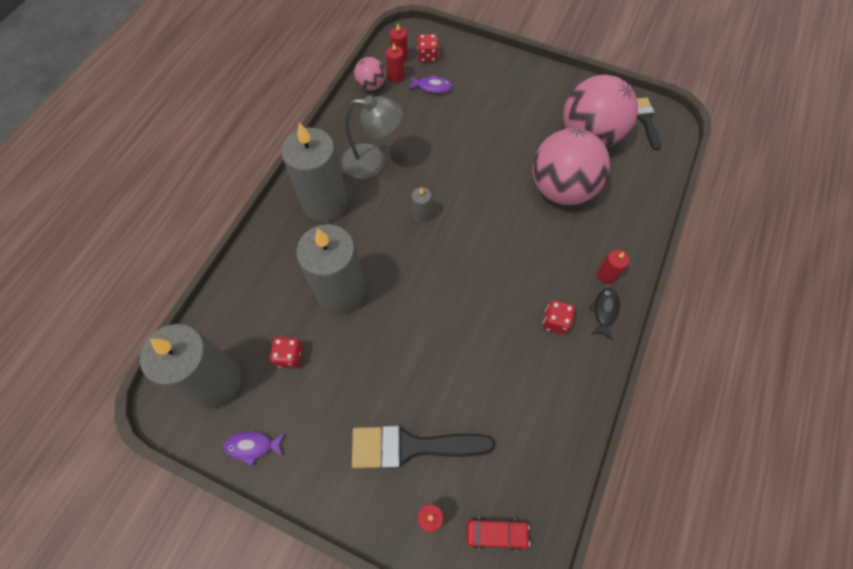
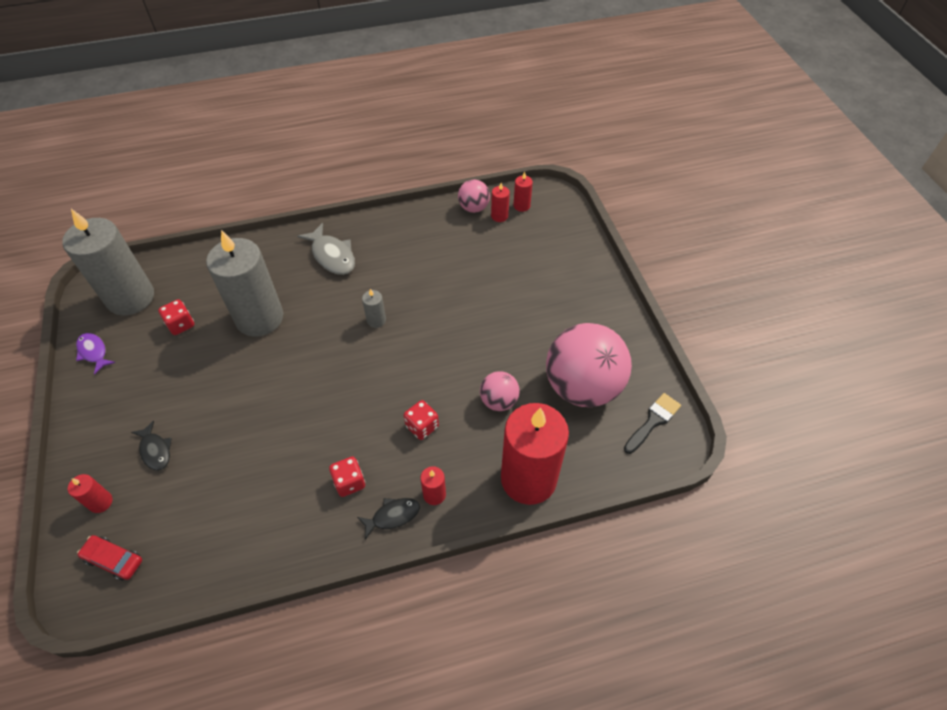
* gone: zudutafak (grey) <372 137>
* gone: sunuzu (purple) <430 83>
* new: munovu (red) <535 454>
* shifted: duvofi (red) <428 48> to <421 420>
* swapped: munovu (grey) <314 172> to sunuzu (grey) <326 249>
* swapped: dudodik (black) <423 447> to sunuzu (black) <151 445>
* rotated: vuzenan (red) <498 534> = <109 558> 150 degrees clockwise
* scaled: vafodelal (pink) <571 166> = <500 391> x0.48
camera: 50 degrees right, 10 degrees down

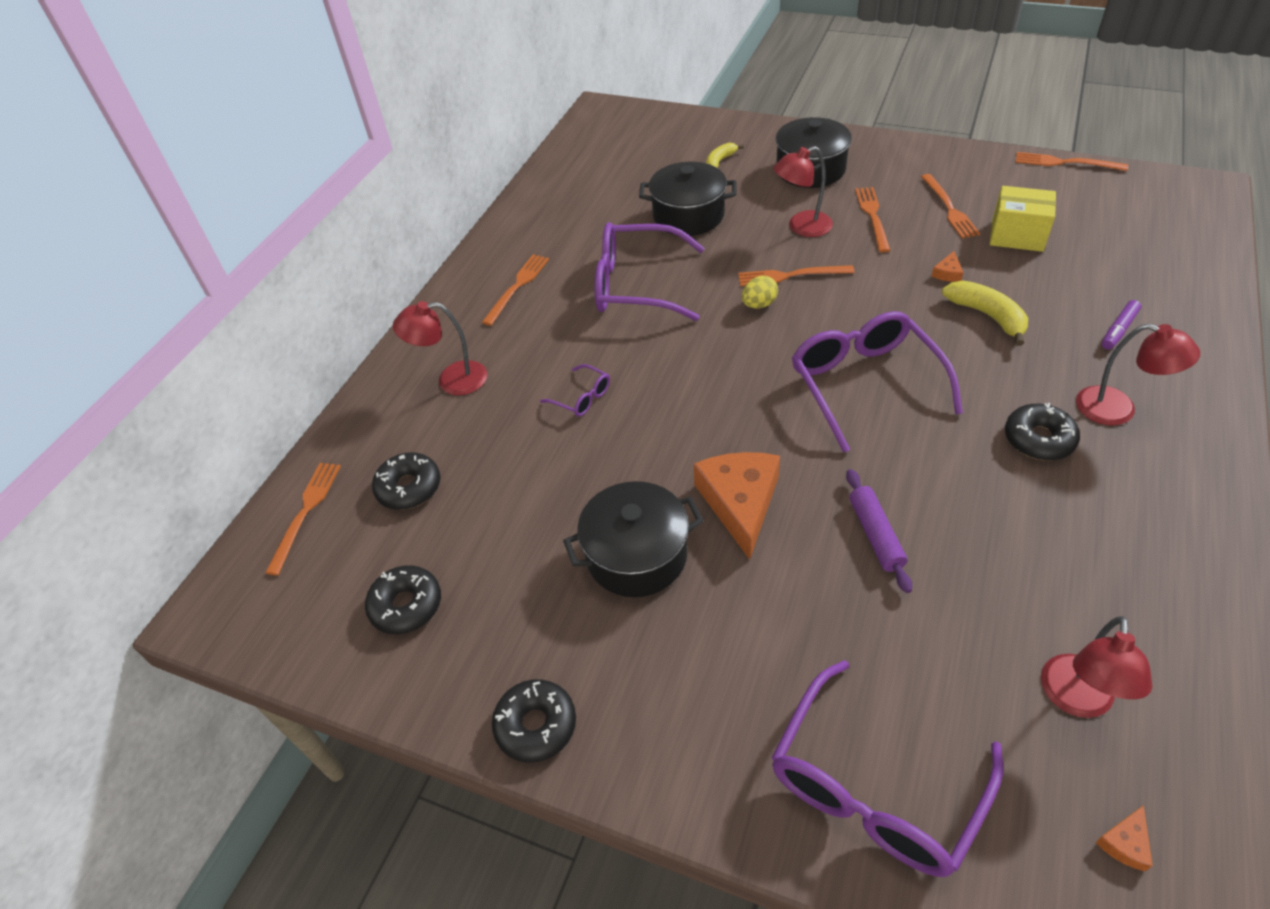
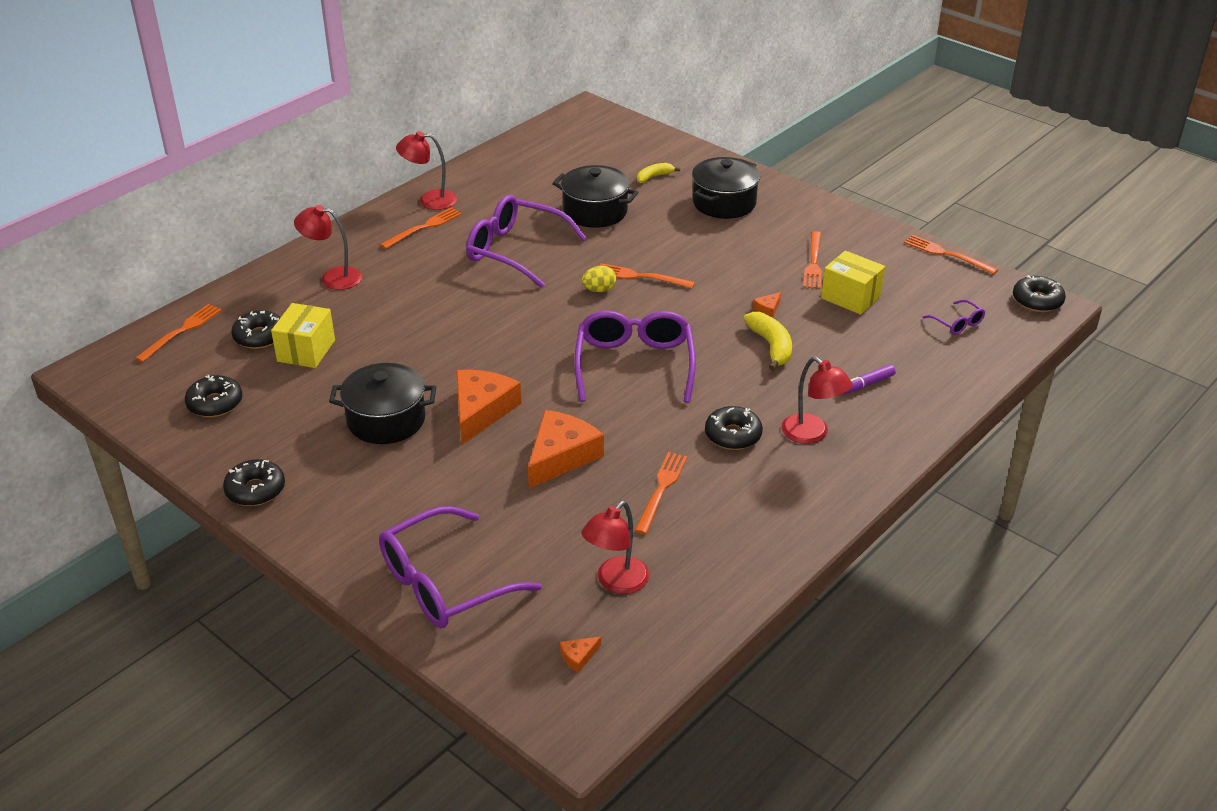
* new: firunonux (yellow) <303 335>
* new: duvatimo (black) <1039 293>
* shifted: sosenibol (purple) <575 390> to <953 317>
* shifted: zudutafak (red) <803 191> to <426 170>
* shifted: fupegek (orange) <872 219> to <661 493>
* swapped: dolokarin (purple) <879 531> to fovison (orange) <566 449>
camera: 15 degrees right, 10 degrees down

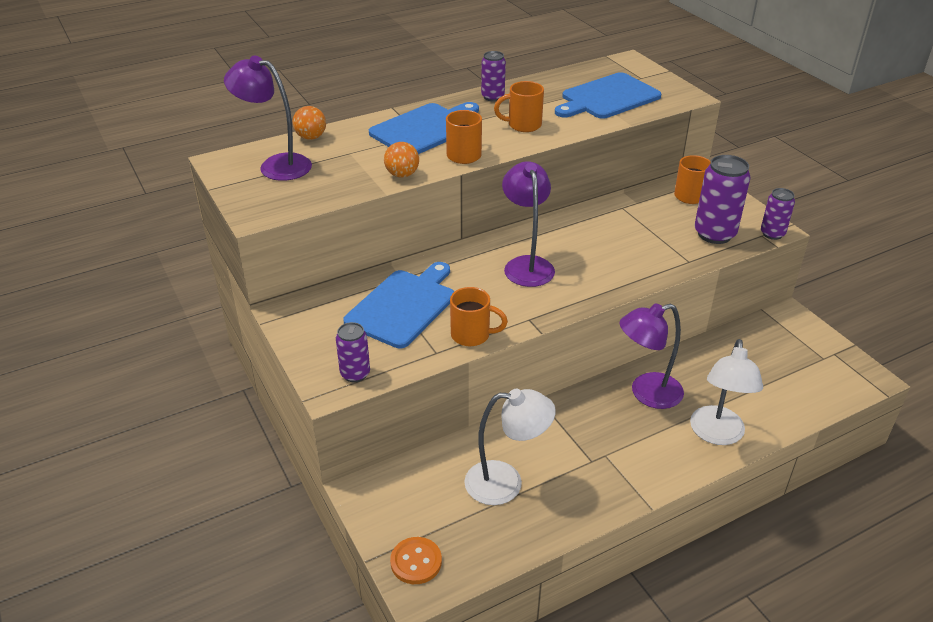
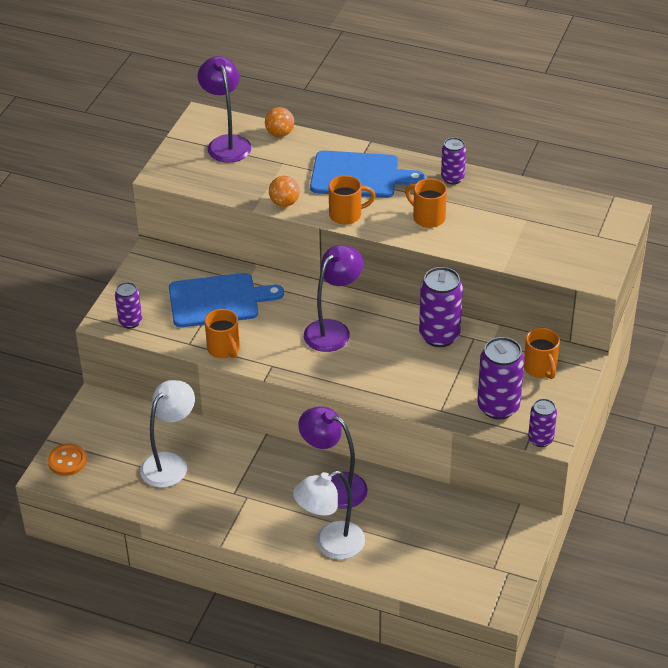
* gone: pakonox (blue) <608 95>
* new: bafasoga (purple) <441 307>
* rotated: zudutafak (white) <510 447> = <167 434> 105 degrees counterclockwise
camera: 50 degrees right, 5 degrees up

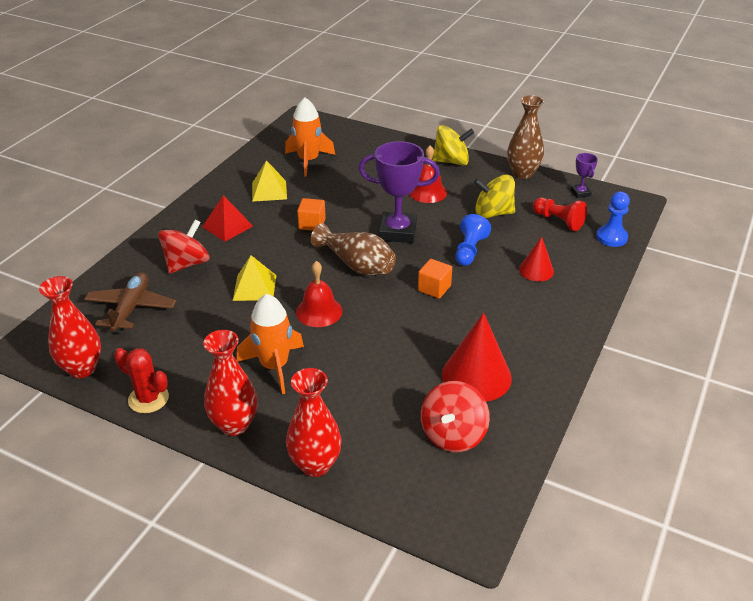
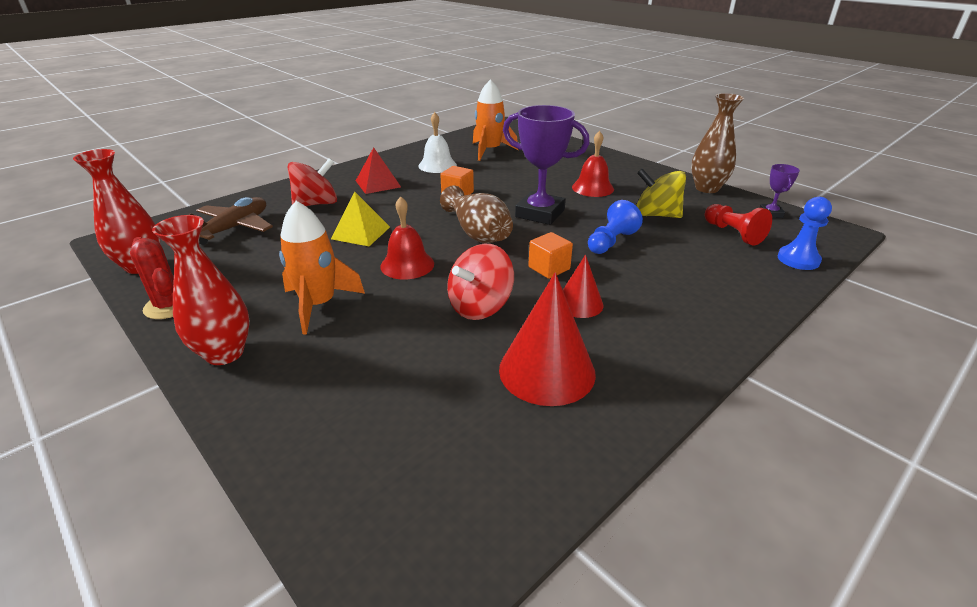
* gone: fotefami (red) <313 422>
* gone: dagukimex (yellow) <453 145>
* shifted: dagukimex (red) <455 416> to <480 282>
* shifted: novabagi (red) <536 259> to <583 286>
* swapped: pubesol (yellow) <269 181> to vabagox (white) <437 142>
camera: 20 degrees right, 5 degrees down

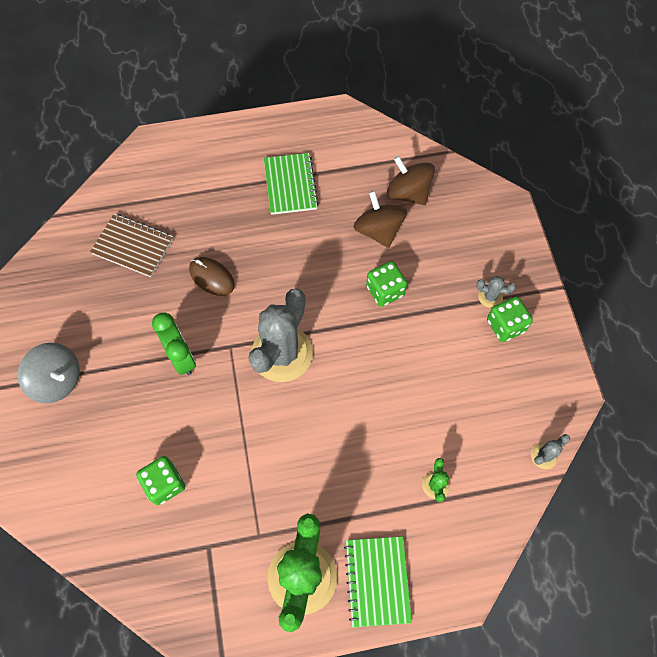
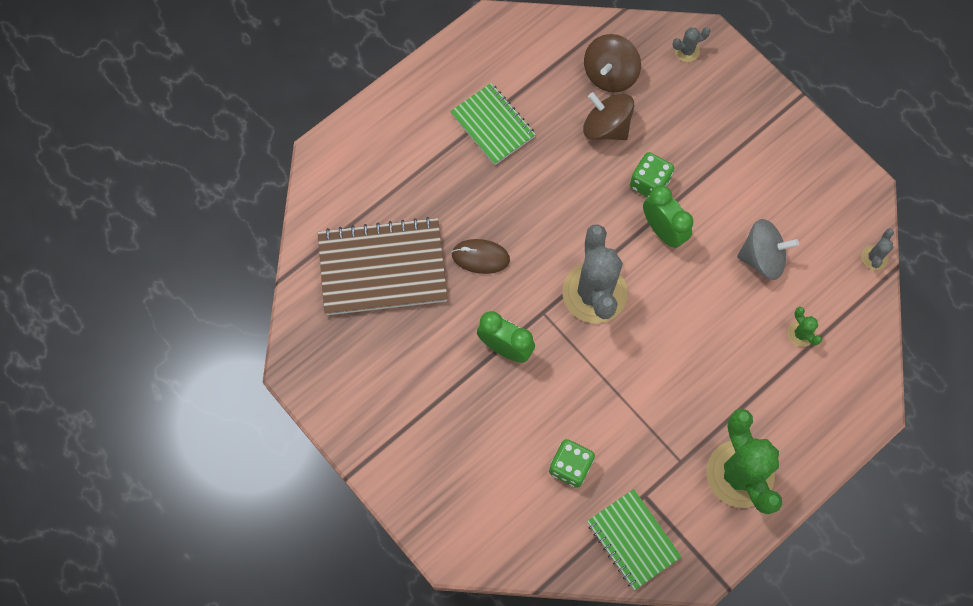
* gone: duvofi (green) <510 319>
* new: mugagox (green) <668 216>
* shifted: dagukimex (grey) <49 373> to <768 249>
* shifted: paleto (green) <378 581> to <634 539>
* shifted: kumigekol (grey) <496 292> to <691 44>
* rotated: dagukimex (brown) <411 180> = <612 63> 75 degrees counterclockwise
* scaled: paleto (brown) <131 245> = <383 266> x1.61
camera: 30 degrees left, 5 degrees up

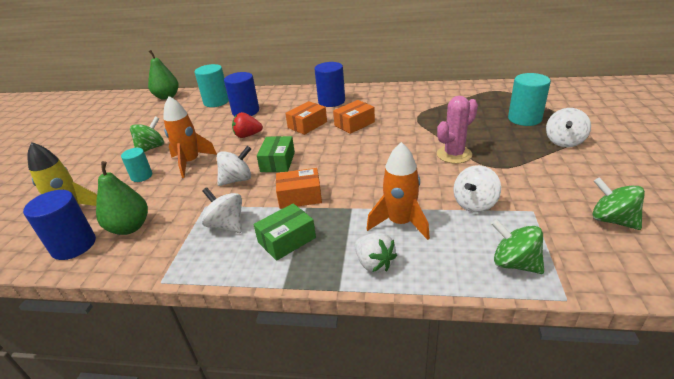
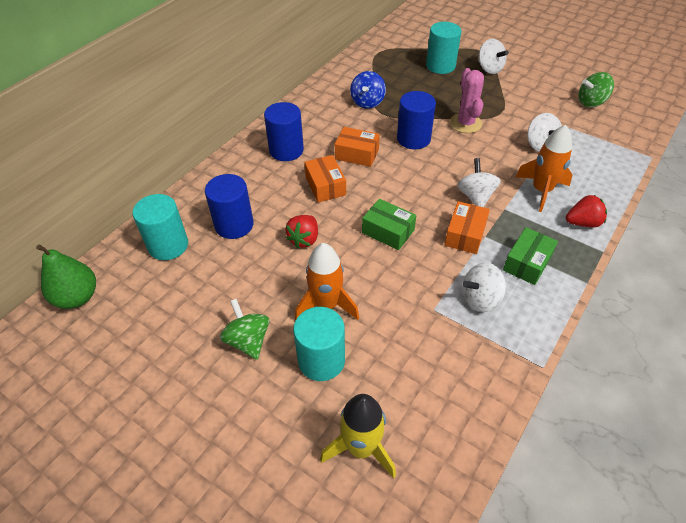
* gone: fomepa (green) <122 198>
* gone: dagukimex (green) <517 246>
* new: dagukimex (blue) <368 90>
* shifted: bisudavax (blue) <59 225> to <416 120>
* shifted: dagukimex (white) <234 166> to <479 182>
* repainted: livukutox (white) <376 253> to livukutox (red) <586 211>
* rotated: firunonux (green) <284 232> = <530 256> 45 degrees clockwise
* rotated: firunonux (orange) <354 117> = <357 147> 60 degrees counterclockwise
* scaled: bisudavax (turquoise) <136 165> = <319 344> x1.63
camera: 65 degrees left, 15 degrees up

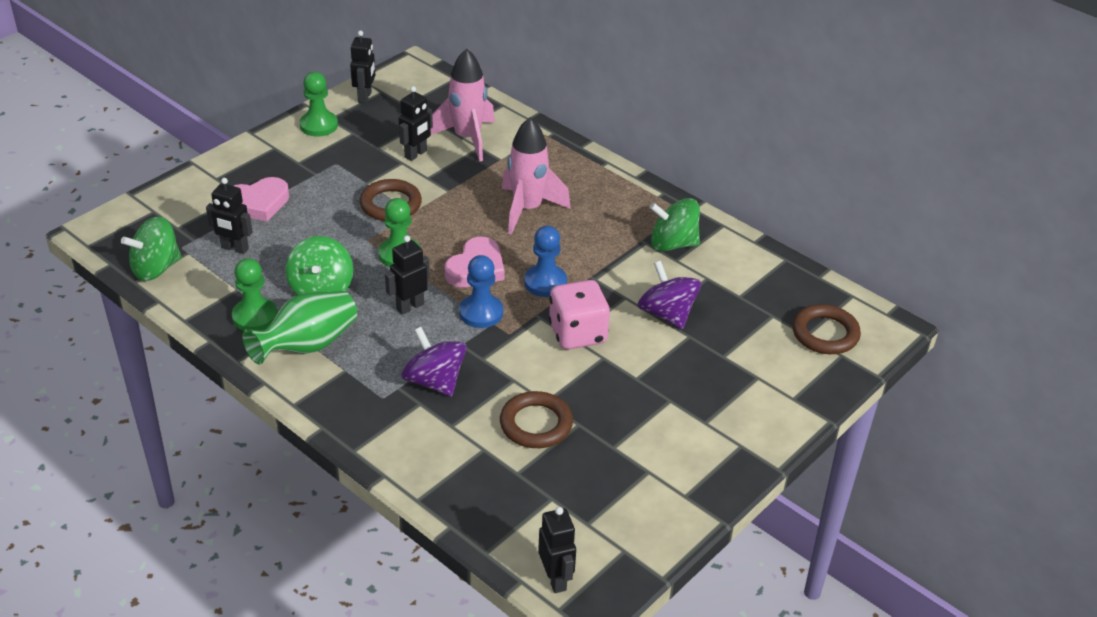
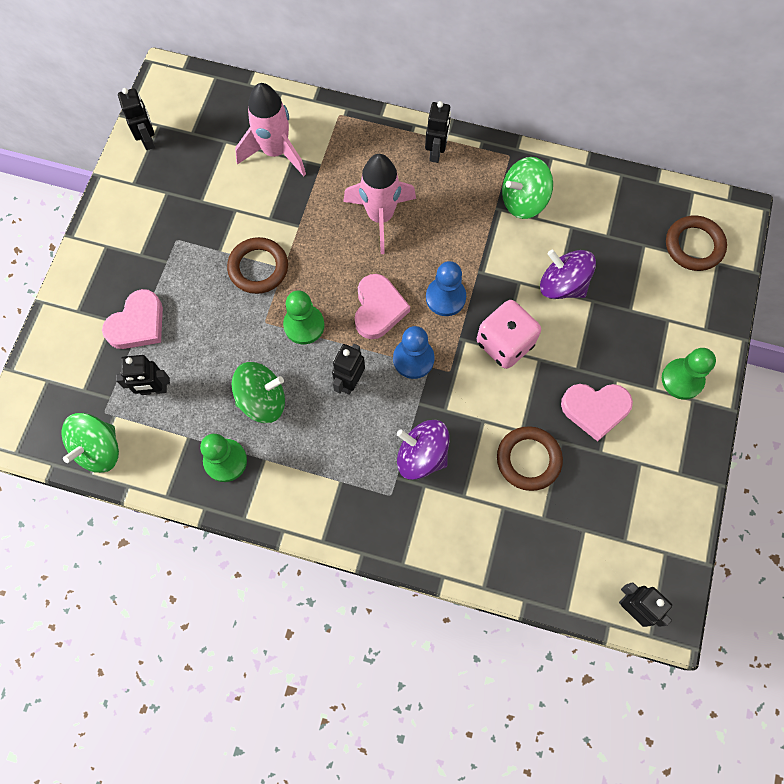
* gone: fotefami (green) <299 328>
* new: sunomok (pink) <597 413>
* shifted: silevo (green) <319 104> to <689 374>
* shifted: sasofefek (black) <416 123> to <438 132>
* rotated: dagukimex (green) <319 265> = <258 392> 75 degrees counterclockwise
camera: 25 degrees left, 30 degrees up

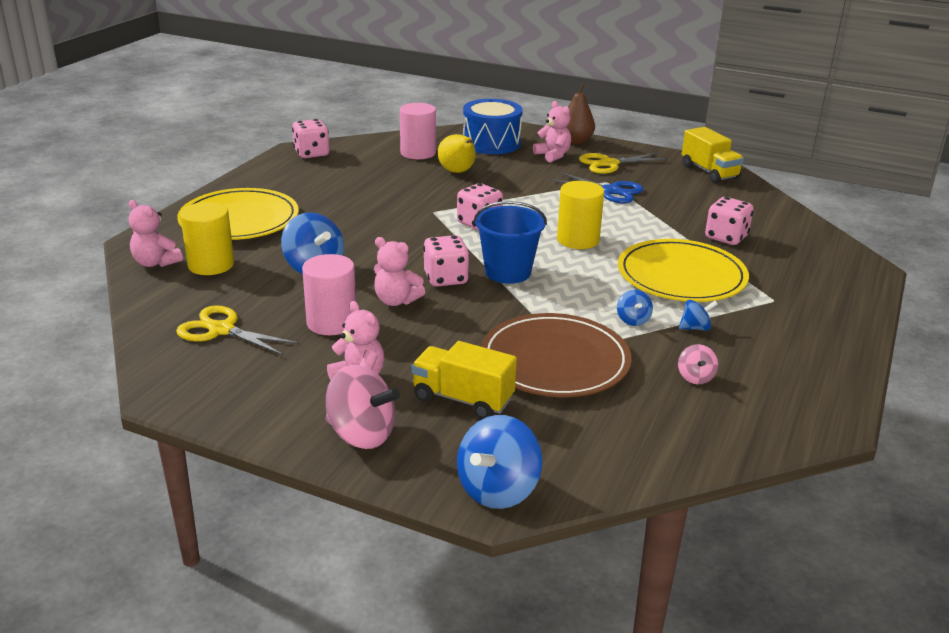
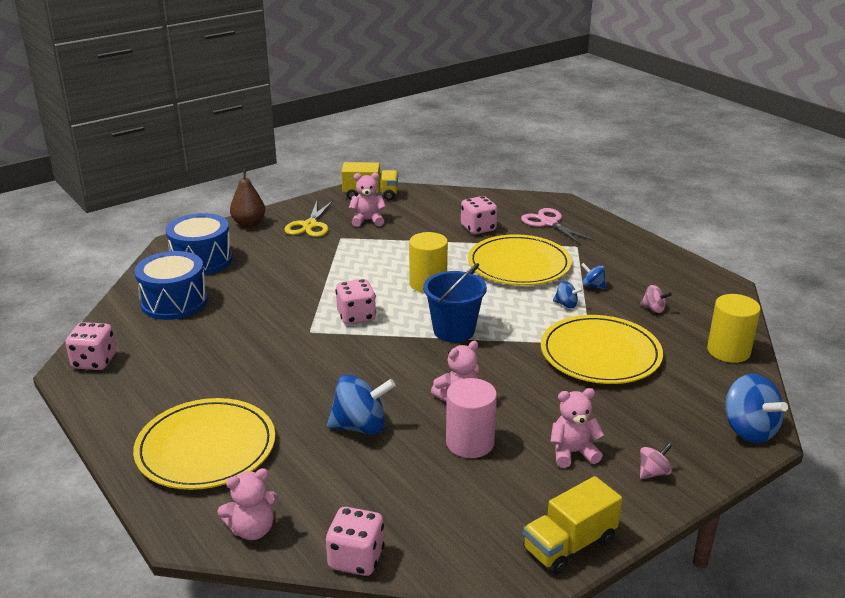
* gone: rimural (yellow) <237 330>
* gone: fomepa (yellow) <457 153>
* gone: rimural (blue) <596 187>
* new: rimural (pink) <558 226>
* shifted: bisudavax (yellow) <207 238> to <734 328>
* shifted: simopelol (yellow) <464 380> to <572 525>
* shifted: duvofi (pink) <446 261> to <355 541>
* shifted: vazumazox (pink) <552 131> to <367 200>
* swapped: bisudavax (pink) <418 131> to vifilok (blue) <171 285>
* repainted: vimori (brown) <556 355> to vimori (yellow) <602 349>
* rotated: dagukimex (blue) <698 315> = <593 276> 75 degrees counterclockwise
* scaled: dagukimex (pink) <363 407> = <656 461> x0.52
camera: 60 degrees left, 0 degrees up

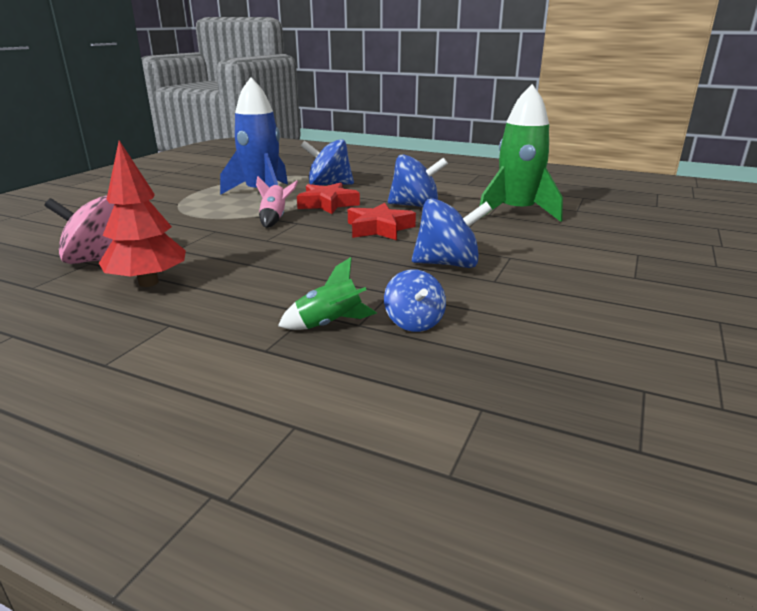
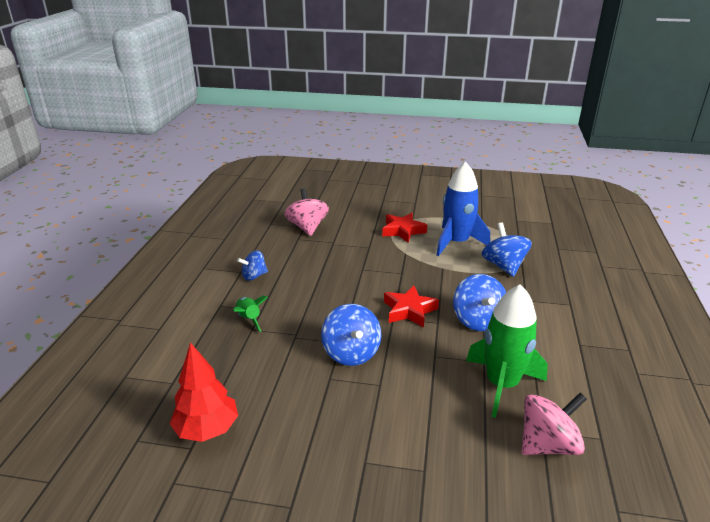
* gone: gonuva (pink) <277 202>
* new: dagukimex (pink) <554 423>
* shifted: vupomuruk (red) <142 213> to <203 392>
* shifted: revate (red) <328 198> to <404 228>
* shifted: dagukimex (blue) <415 300> to <252 266>
camera: 75 degrees right, 5 degrees up

